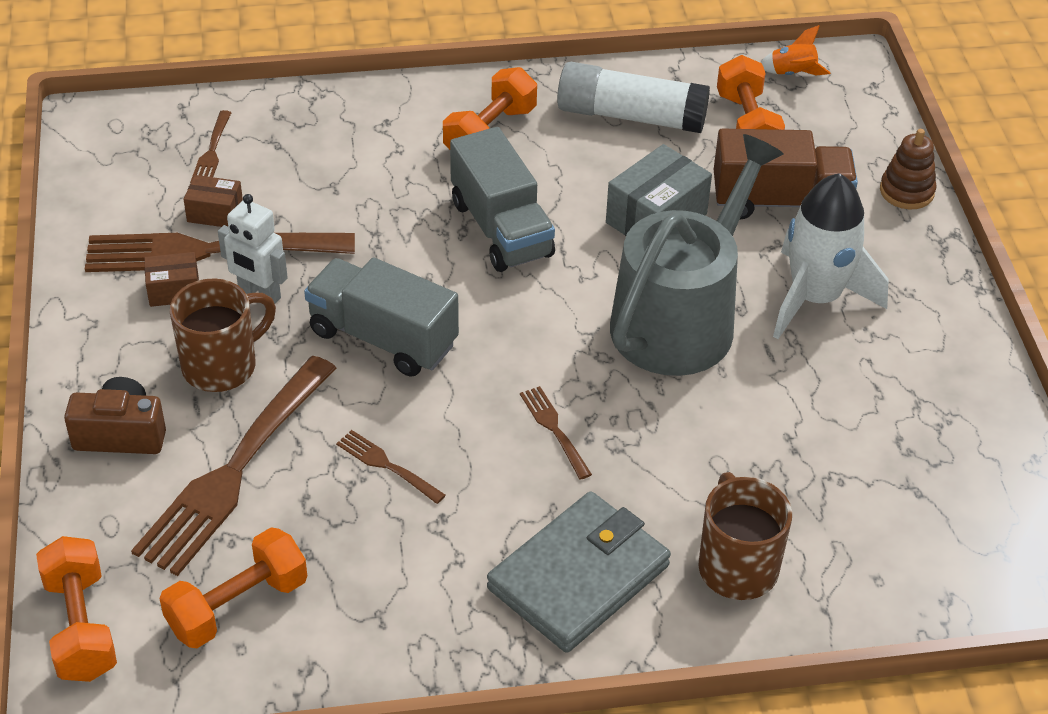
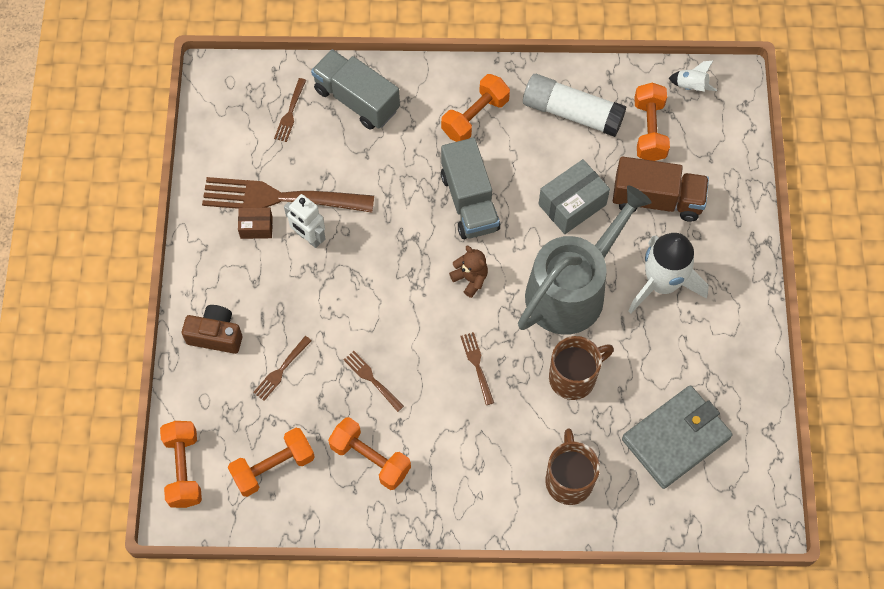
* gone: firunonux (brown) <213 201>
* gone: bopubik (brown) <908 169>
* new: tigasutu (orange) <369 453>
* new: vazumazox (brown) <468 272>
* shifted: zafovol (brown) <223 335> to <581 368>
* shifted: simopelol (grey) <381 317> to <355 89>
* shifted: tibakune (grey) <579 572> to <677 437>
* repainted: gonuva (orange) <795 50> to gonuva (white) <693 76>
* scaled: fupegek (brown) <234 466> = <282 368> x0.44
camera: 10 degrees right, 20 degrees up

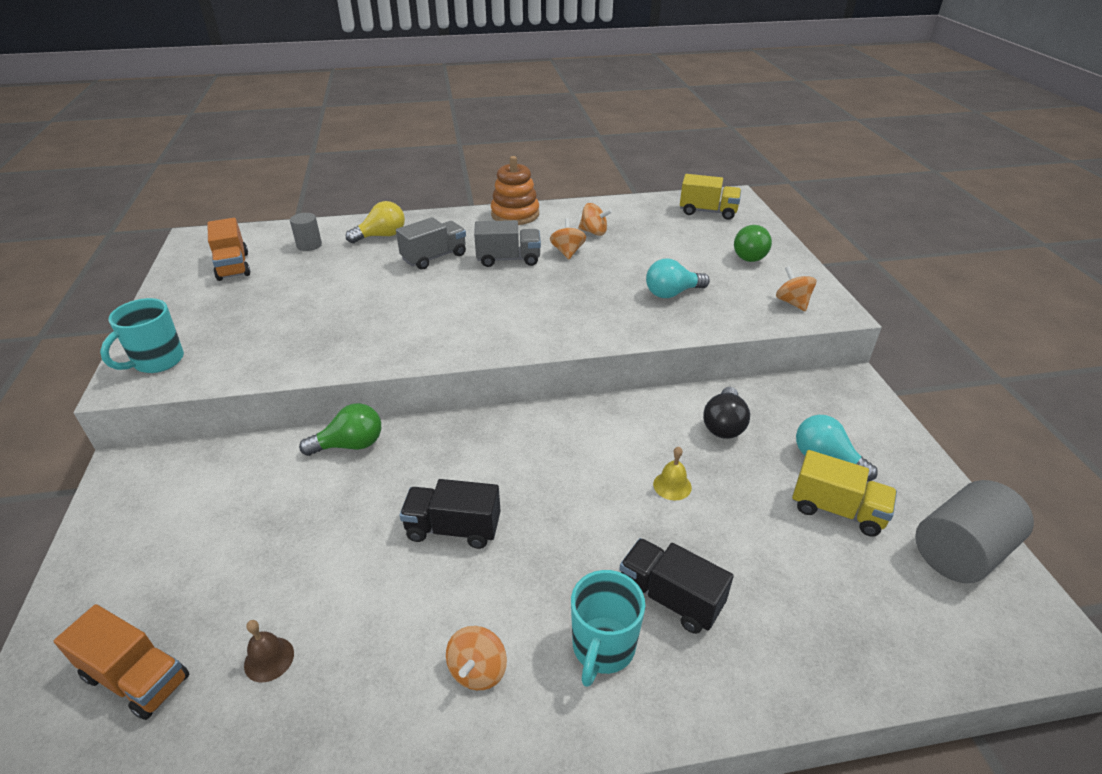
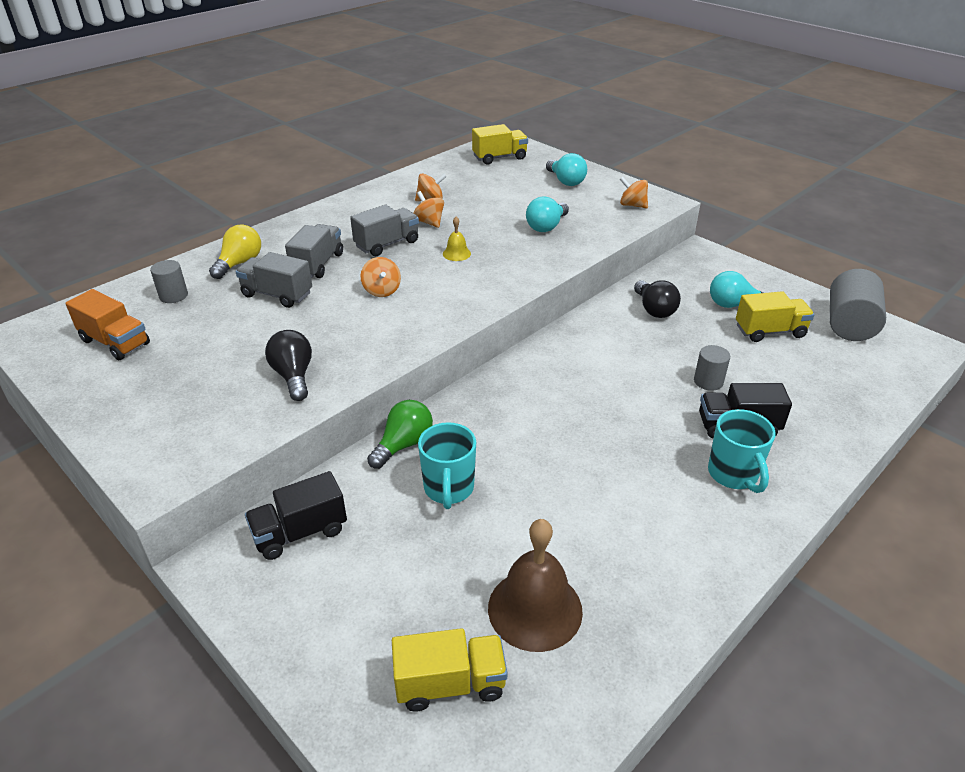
* gone: bopubik (orange) <515 190>
* new: simopelol (grey) <273 280>
* new: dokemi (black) <288 365>
* new: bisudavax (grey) <712 368>
* shifted: zafovol (turquoise) <142 335> to <447 465>
* shifted: simopelol (black) <450 514> to <296 515>
* shifted: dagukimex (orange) <476 658> to <381 277>
* shifted: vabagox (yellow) <672 473> to <457 239>
* repainted: simopelol (orange) <121 662> to simopelol (yellow) <449 670>
* repainted: dokemi (green) <753 243> to dokemi (turquoise) <566 169>
* scaled: vabagox (brown) <269 651> = <535 585> x2.15
camera: 35 degrees left, 0 degrees up

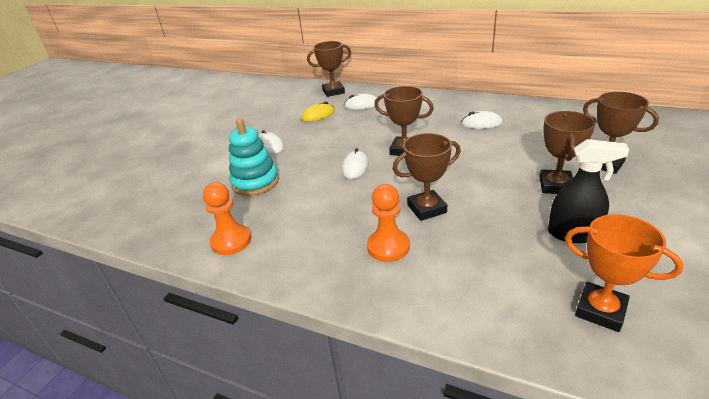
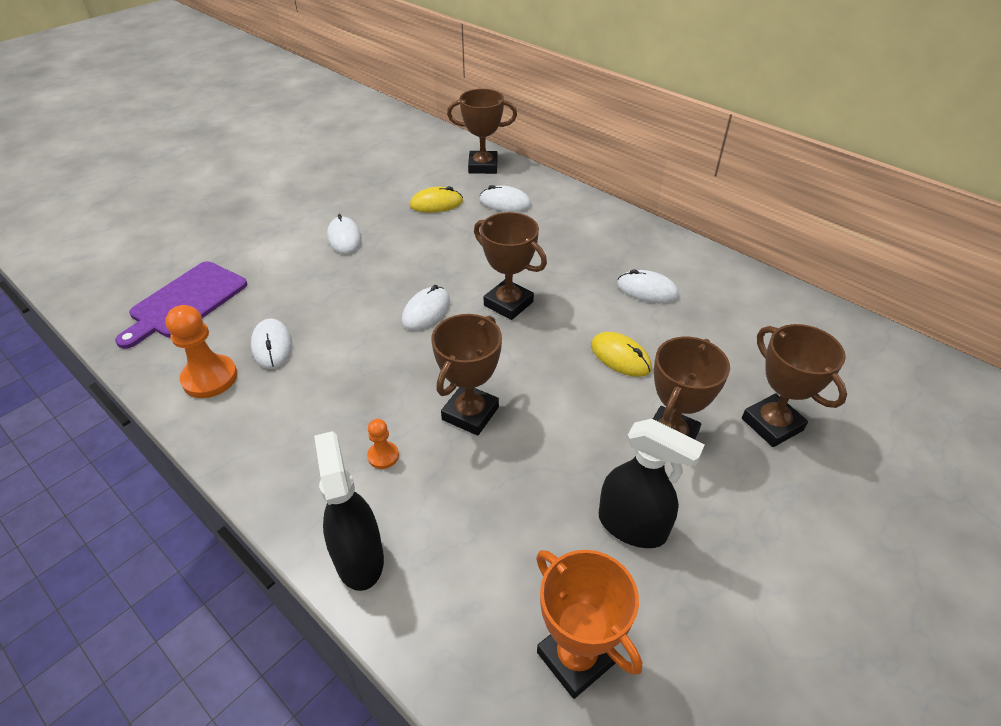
* gone: bopubik (turquoise) <254 157>
* new: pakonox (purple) <181 305>
* new: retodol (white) <271 344>
* new: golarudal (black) <349 511>
* new: retodol (yellow) <621 354>
* rotated: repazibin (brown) <427 177> = <467 375> 60 degrees counterclockwise
* scaled: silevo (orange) <388 223> = <383 444> x0.53
camera: 15 degrees right, 10 degrees up

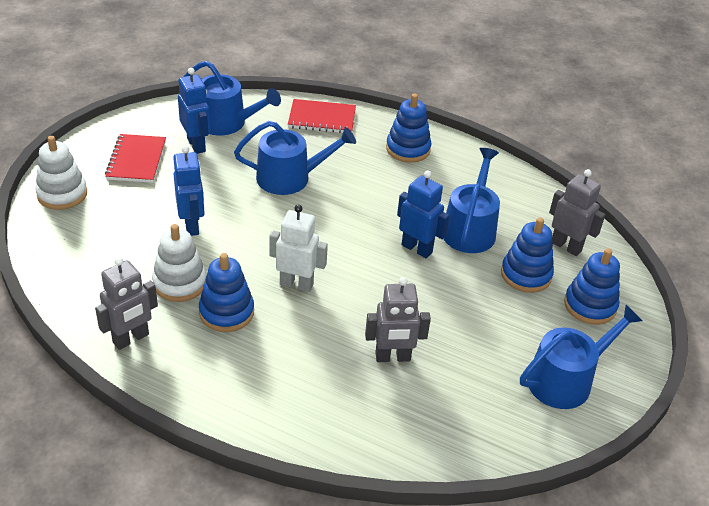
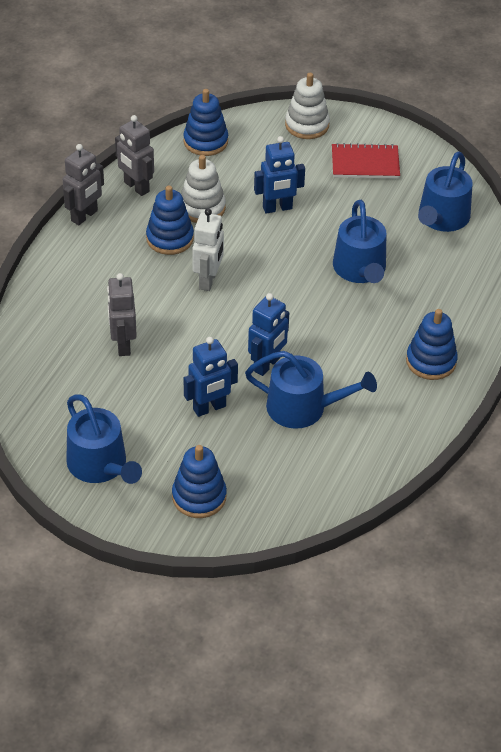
* gone: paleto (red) <322 116>
* shifted: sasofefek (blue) <194 111> to <211 377>
* shifted: bopubik (blue) <527 255> to <205 122>
* shifted: sasofefek (grey) <577 212> to <83 184>
camera: 90 degrees right, 5 degrees up

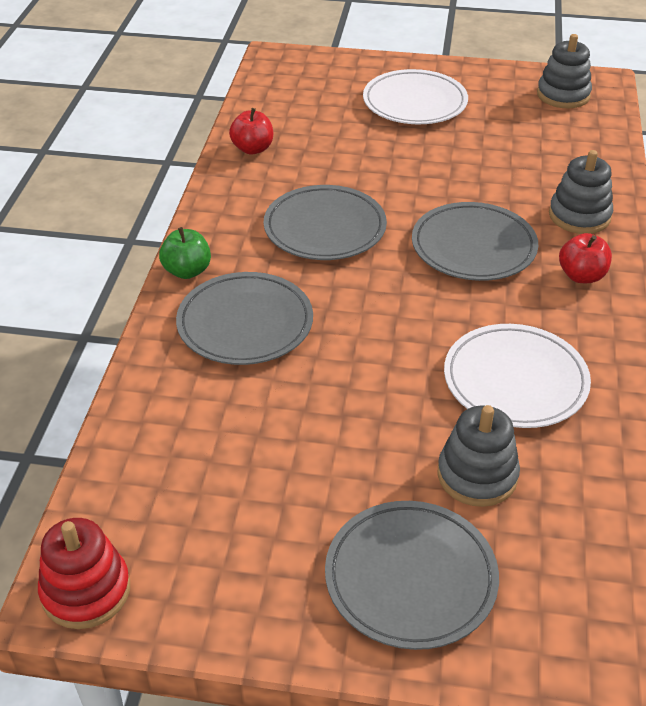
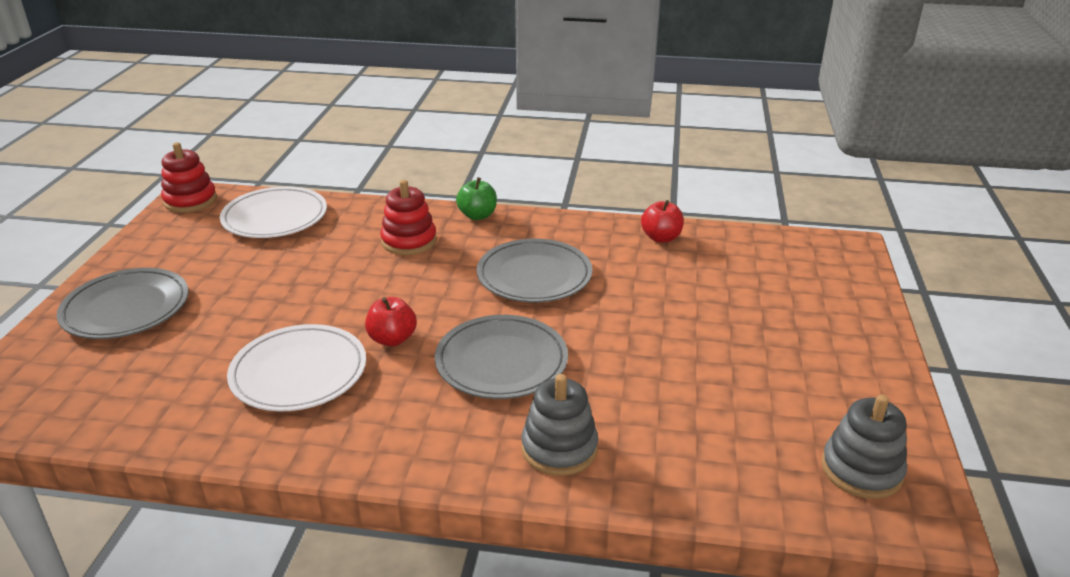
* gone: bopubik (grey) <478 456>
* shifted: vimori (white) <415 96> to <273 212>
* shifted: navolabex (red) <585 258> to <391 321>
* swapped: vimori (grey) <244 318> to bopubik (red) <408 217>
camera: 90 degrees right, 10 degrees down

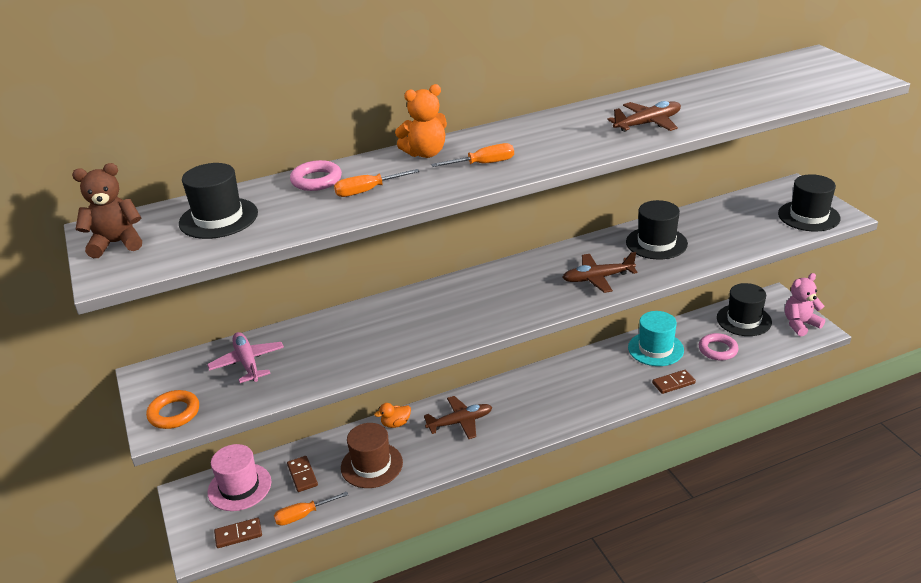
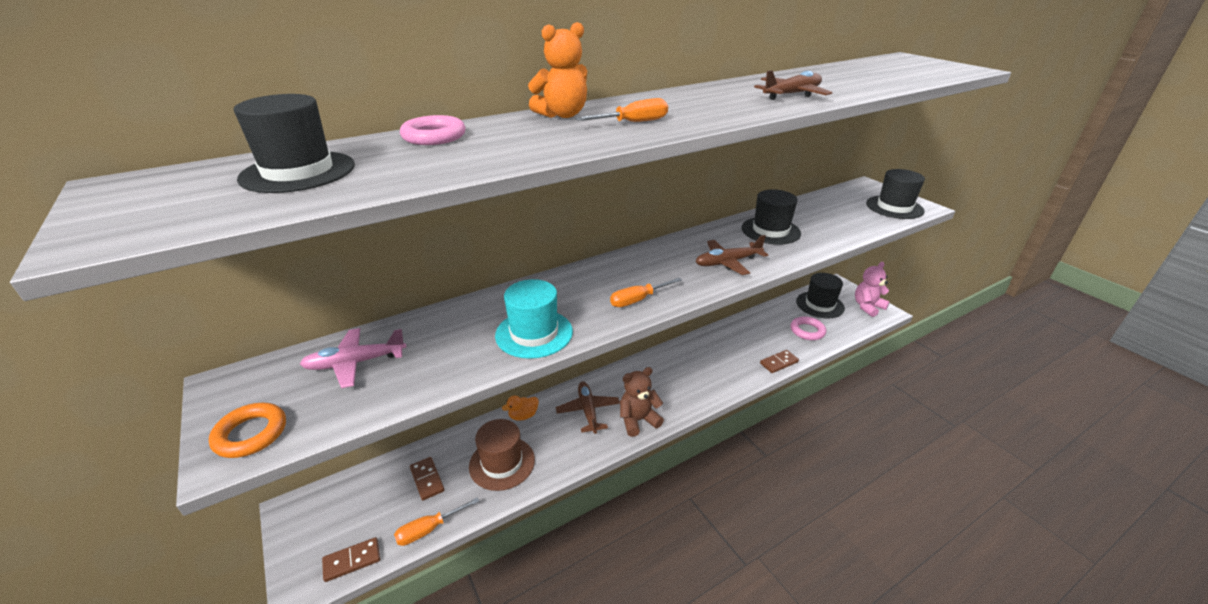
* gone: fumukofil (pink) <240 477>
* shifted: vazumazox (brown) <107 210> to <642 402>
* shifted: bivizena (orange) <376 183> to <646 292>
* shifted: fumukofil (turquoise) <656 338> to <534 319>
* rotated: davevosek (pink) <245 357> = <353 358> 75 degrees counterclockwise
* rotated: davevosek (brown) <458 417> = <588 407> 75 degrees counterclockwise
camera: 10 degrees left, 0 degrees up

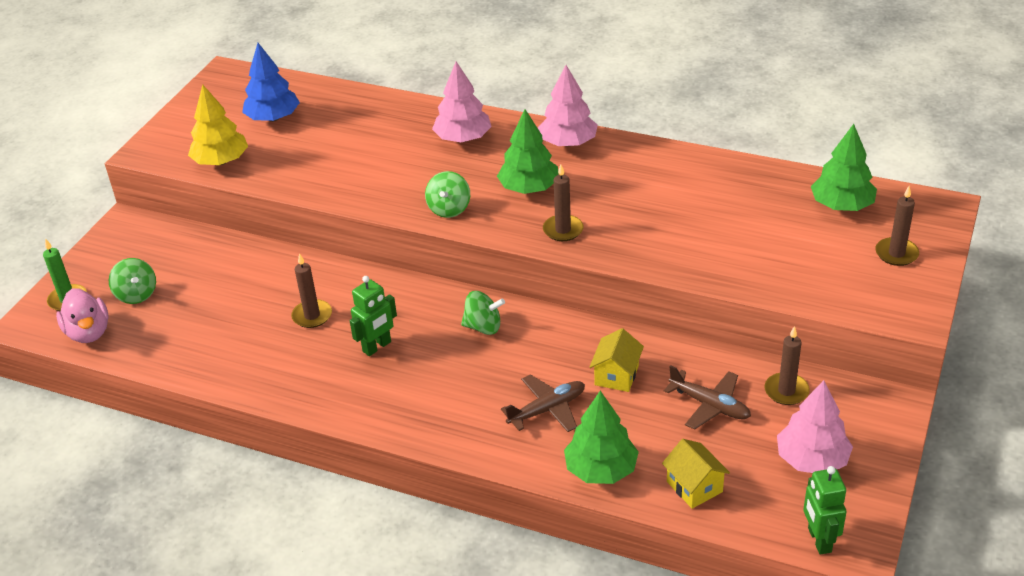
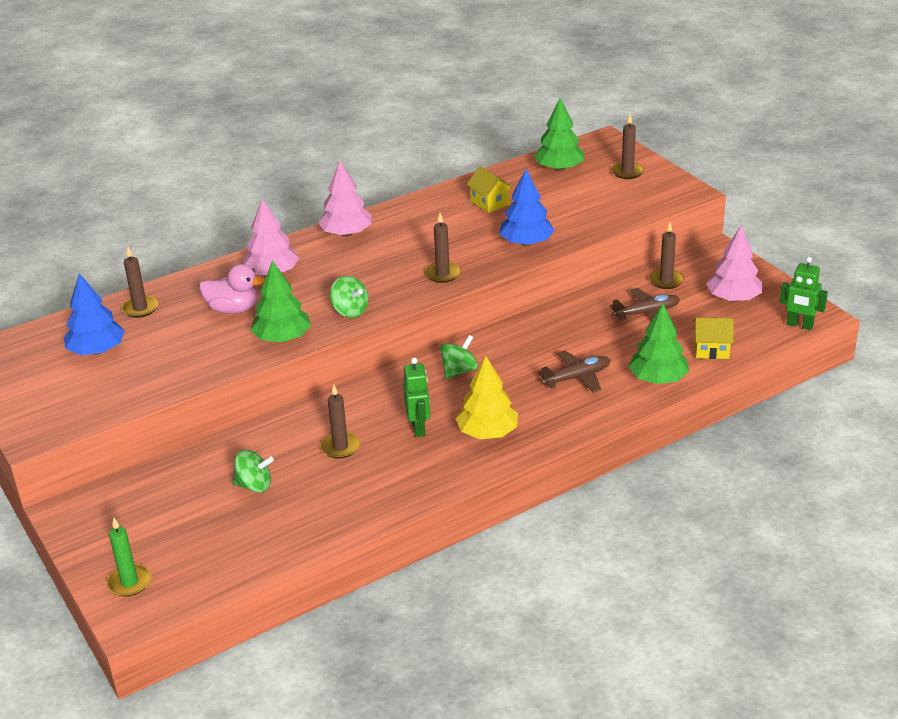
* new: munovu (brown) <139 282>
* new: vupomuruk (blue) <526 207>
* shifted: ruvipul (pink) <82 315> to <232 289>
* shifted: dagukimex (green) <132 281> to <253 471>
* shifted: vupomuruk (yellow) <218 124> to <487 397>
* shifted: vupomuruk (green) <528 151> to <280 301>
* shifted: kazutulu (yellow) <617 360> to <489 189>
* rotated: davevosek (brown) <543 403> = <574 371> 60 degrees clockwise
camera: 55 degrees left, 5 degrees down

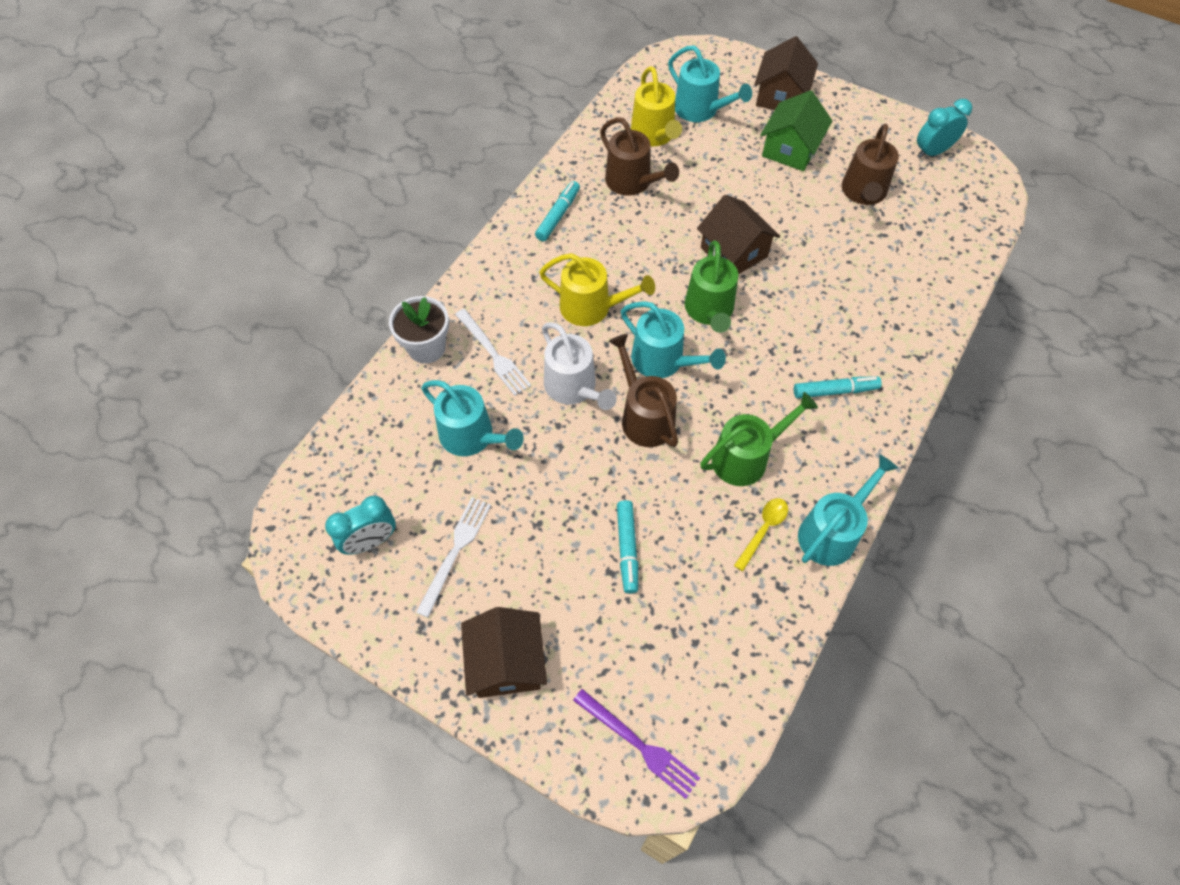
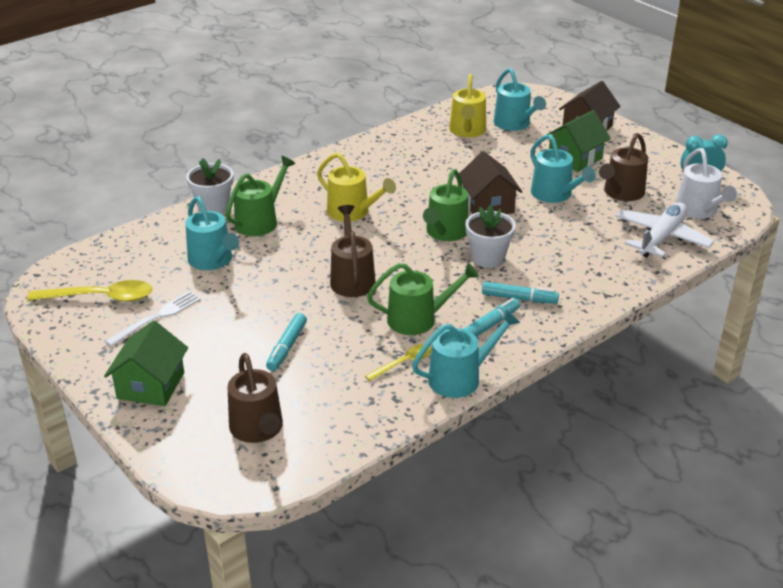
* gone: fupegek (purple) <636 744>
* new: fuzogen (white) <490 236>
* new: davevosek (white) <664 230>
* shifted: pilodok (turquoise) <557 211> to <492 317>
* shifted: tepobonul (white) <579 366> to <706 183>
* shifted: tepobonul (brown) <639 156> to <255 398>
* shifted: tepobonul (turquoise) <673 339> to <563 168>
* swapped: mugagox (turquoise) <360 525> to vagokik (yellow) <89 291>
* swapped: fupegek (white) <493 352> to tepobonul (green) <260 196>
* repainted: kazutulu (brown) <504 652> to kazutulu (green) <146 363>
camera: 20 degrees right, 25 degrees down

